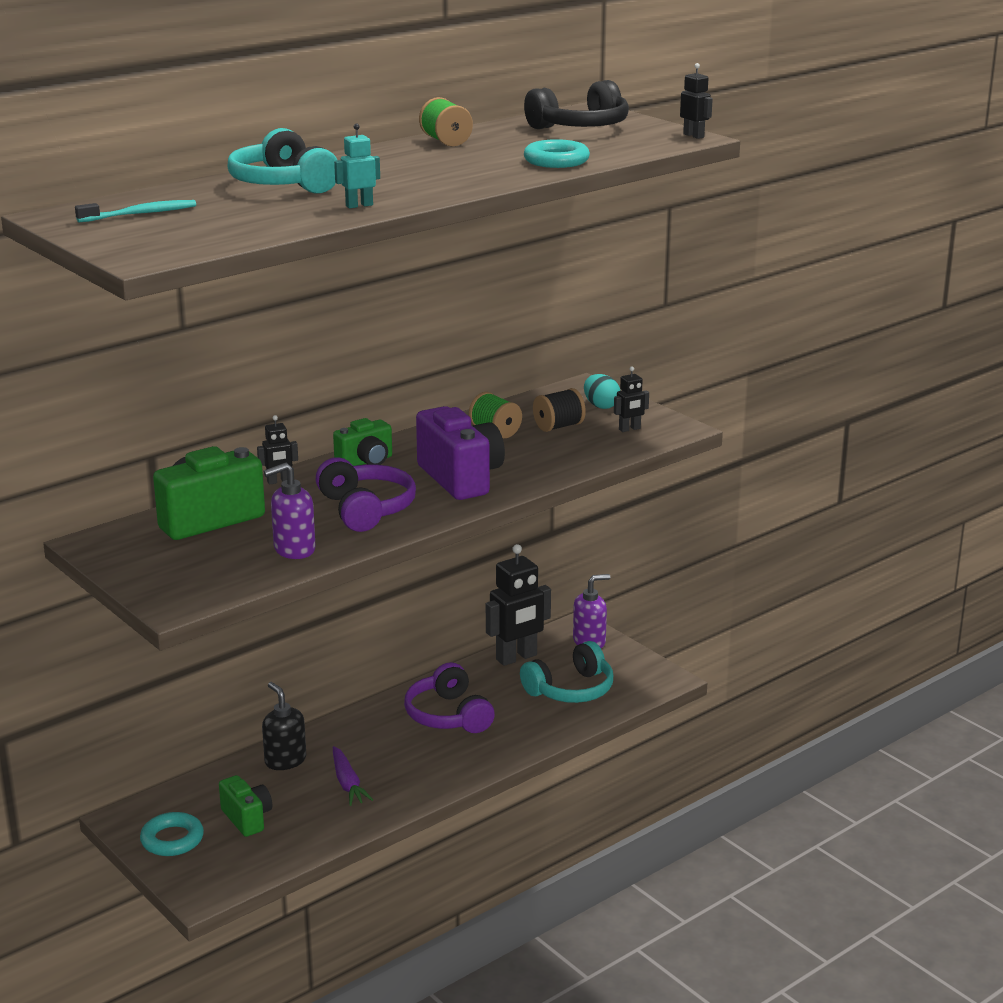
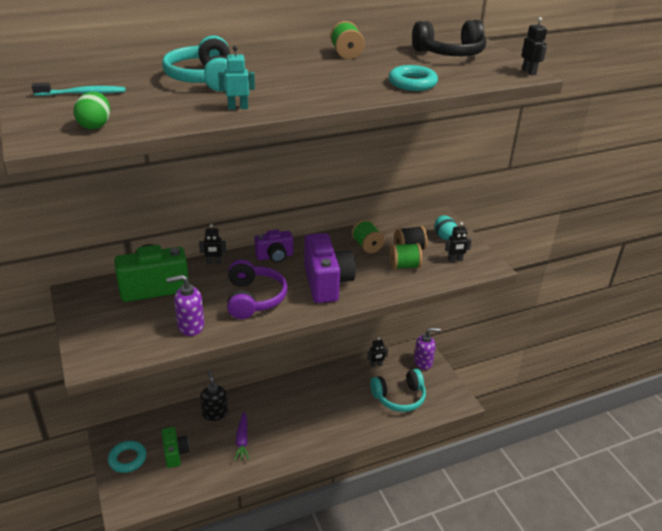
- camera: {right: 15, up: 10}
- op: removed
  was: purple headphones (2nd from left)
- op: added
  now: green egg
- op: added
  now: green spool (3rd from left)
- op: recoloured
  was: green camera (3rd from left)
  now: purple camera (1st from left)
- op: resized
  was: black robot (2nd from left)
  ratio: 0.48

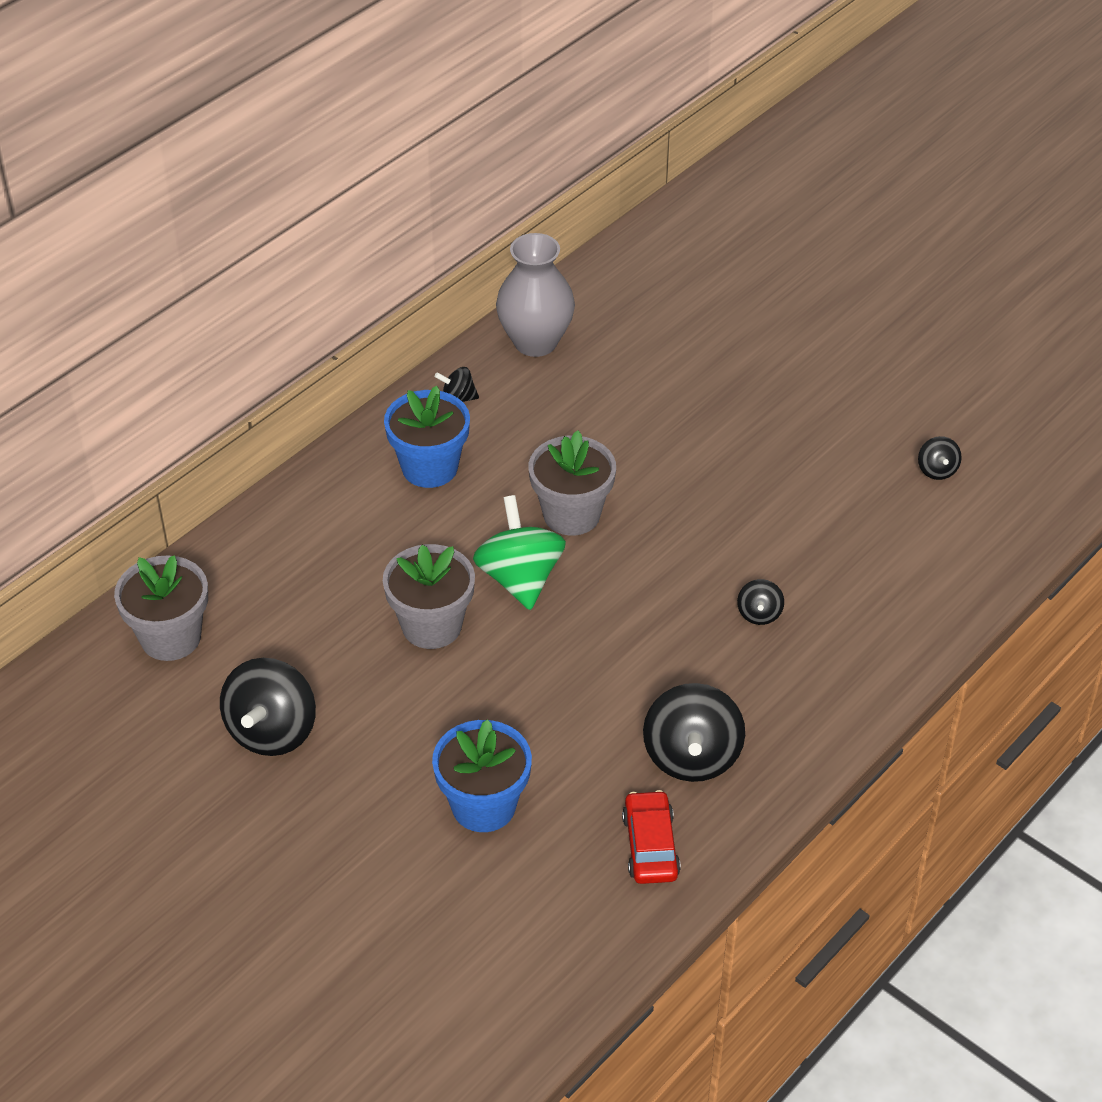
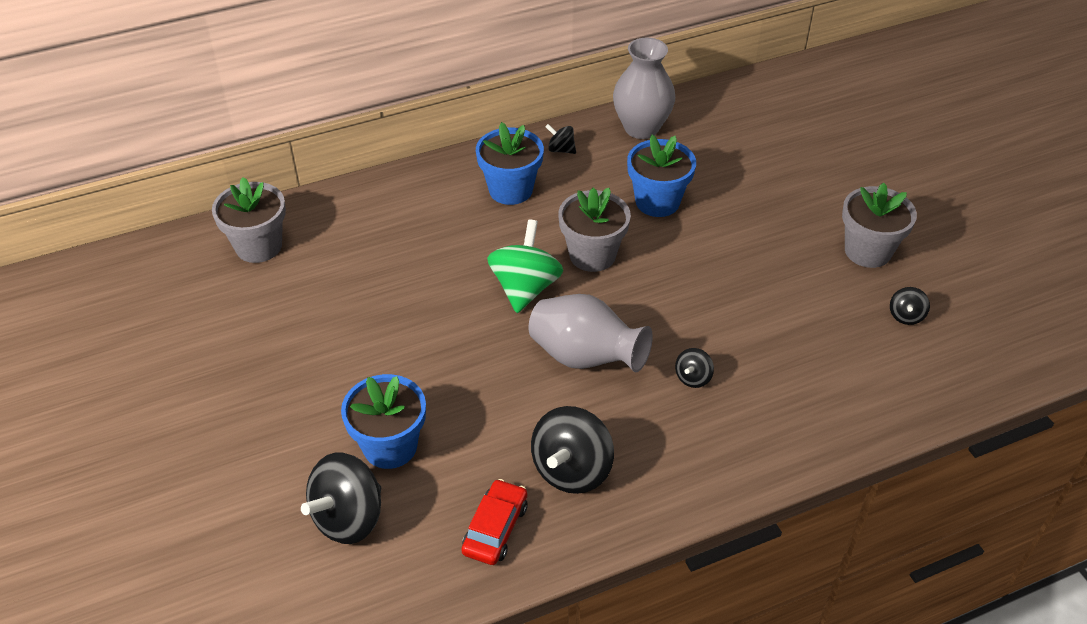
- camera: {right: 25, up: 0}
- op: added
  now: grey vase (1st from left)
- op: added
  now: blue flower pot (3rd from left)
- op: moved
  was: black spinning top (1st from left)
- op: moved
  was: grey flower pot (2nd from left in the first image)
  now: grey flower pot (3rd from left)

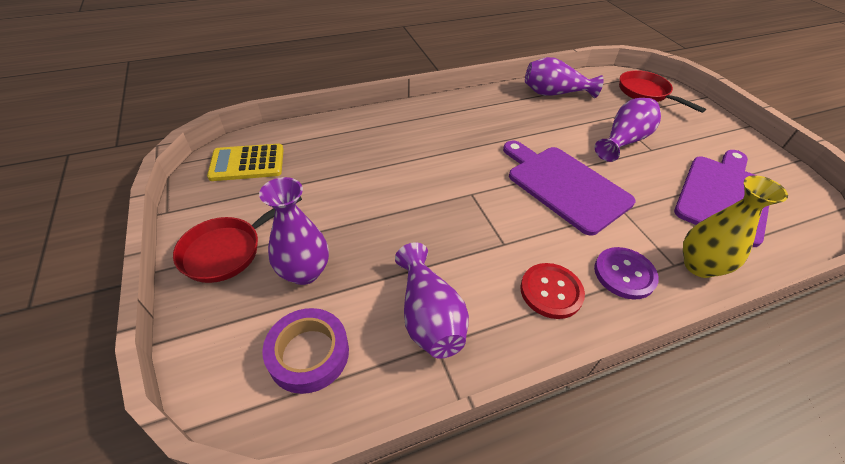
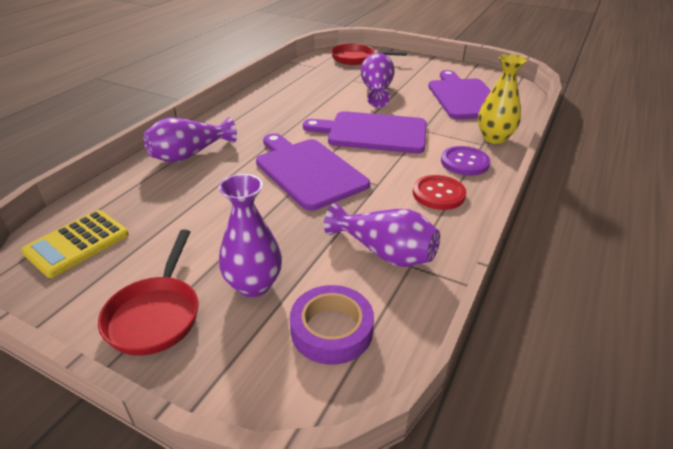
- camera: {right: -40, up: -10}
- op: added
  now: purple cutting board (1st from left)
- op: moved
  was: purple vase (3rd from left in the first image)
  now: purple vase (1st from left)

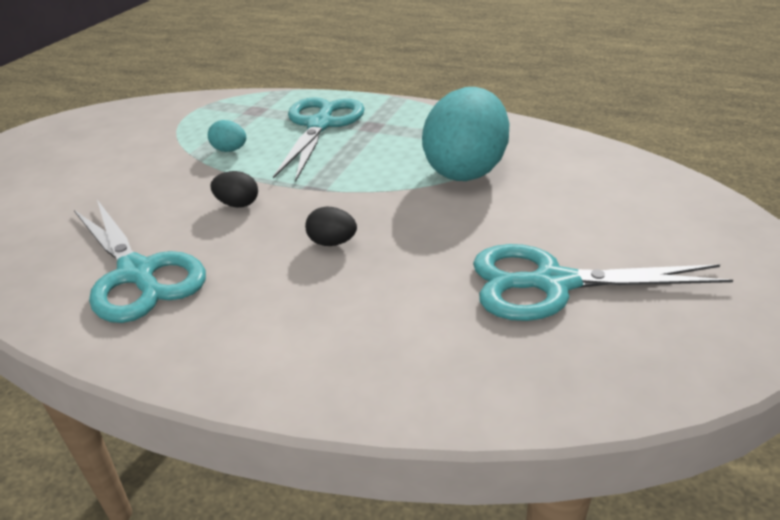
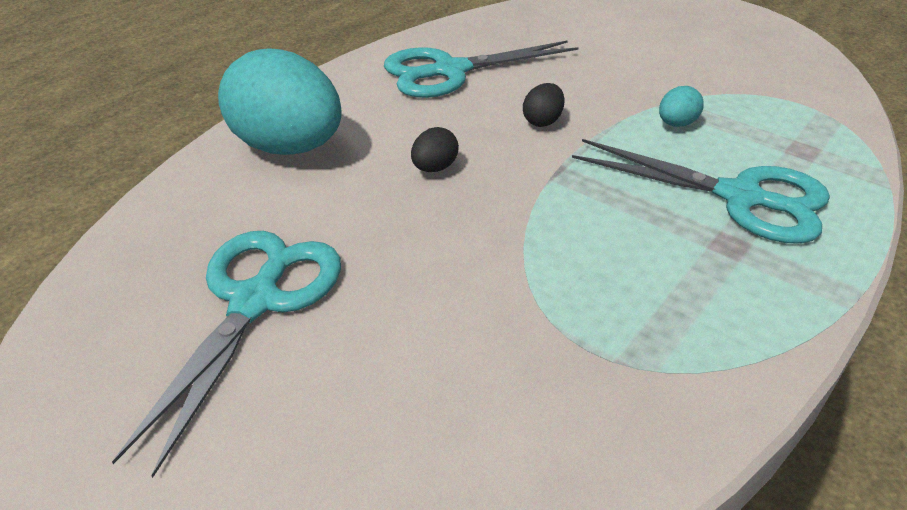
- camera: {right: 105, up: 5}
- op: moved
  was: turquoise egg (2nd from left in the first image)
  now: turquoise egg (1st from left)

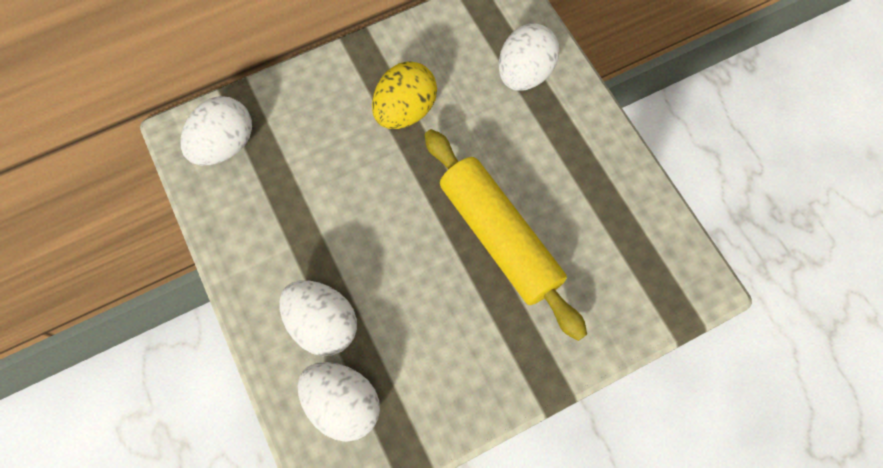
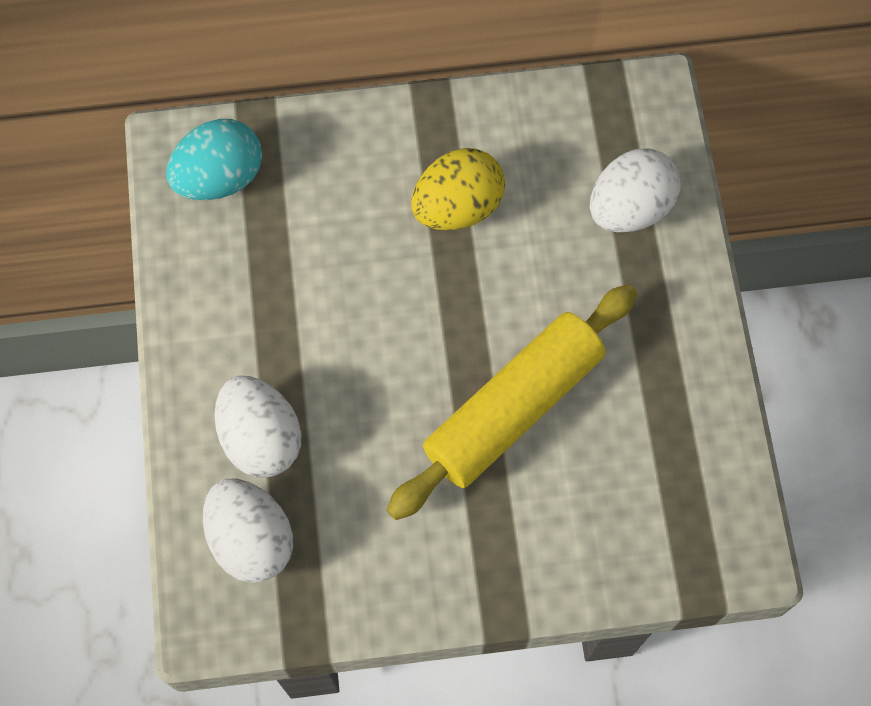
- camera: {right: 20, up: 0}
- op: recoloured
  was: white egg (1st from left)
  now: turquoise egg
- op: turned
  was: yellow rolling pin
  clockwise: 60

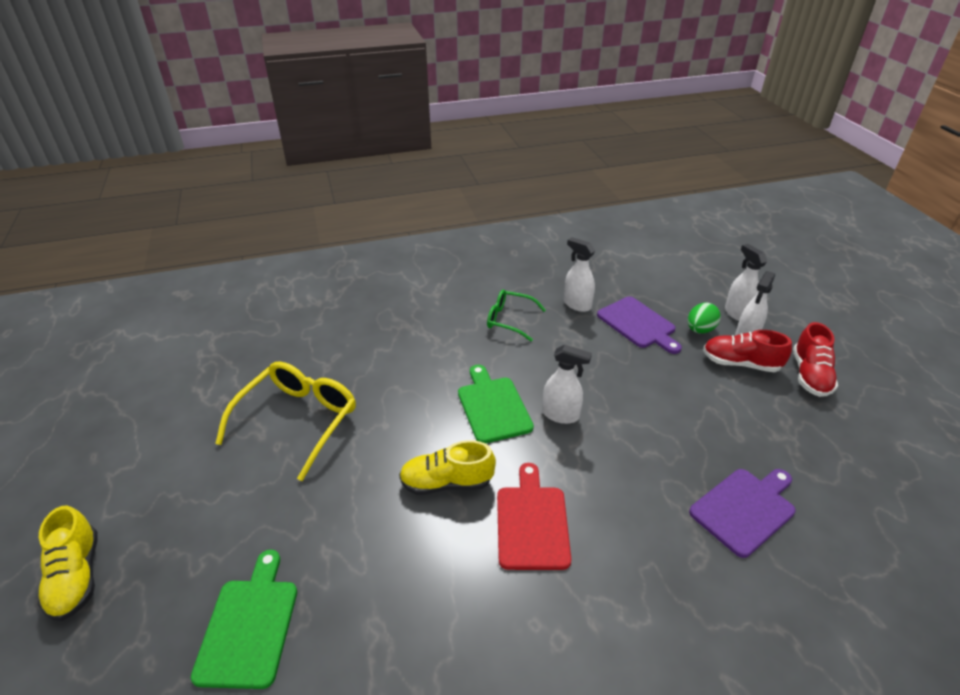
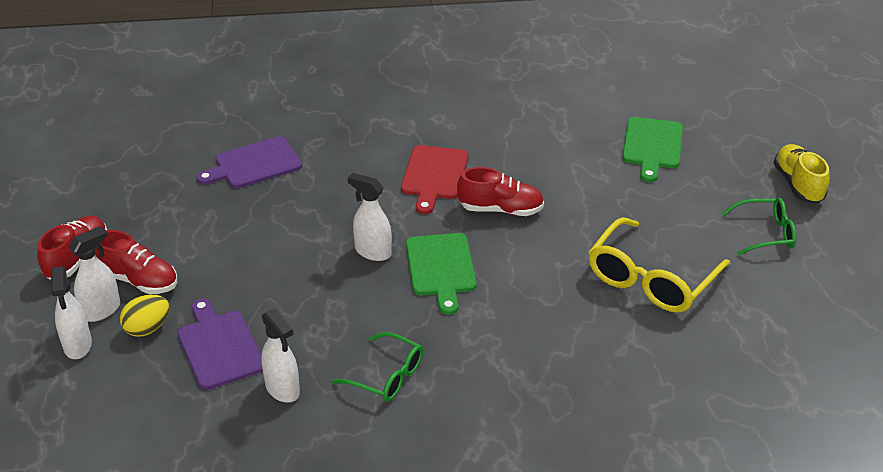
- camera: {right: -170, up: 0}
- op: added
  now: green glasses (2nd from left)
- op: recoloured
  was: yellow shoe (2nd from left)
  now: red shoe (3rd from left)
- op: recoloured
  was: green egg
  now: yellow egg

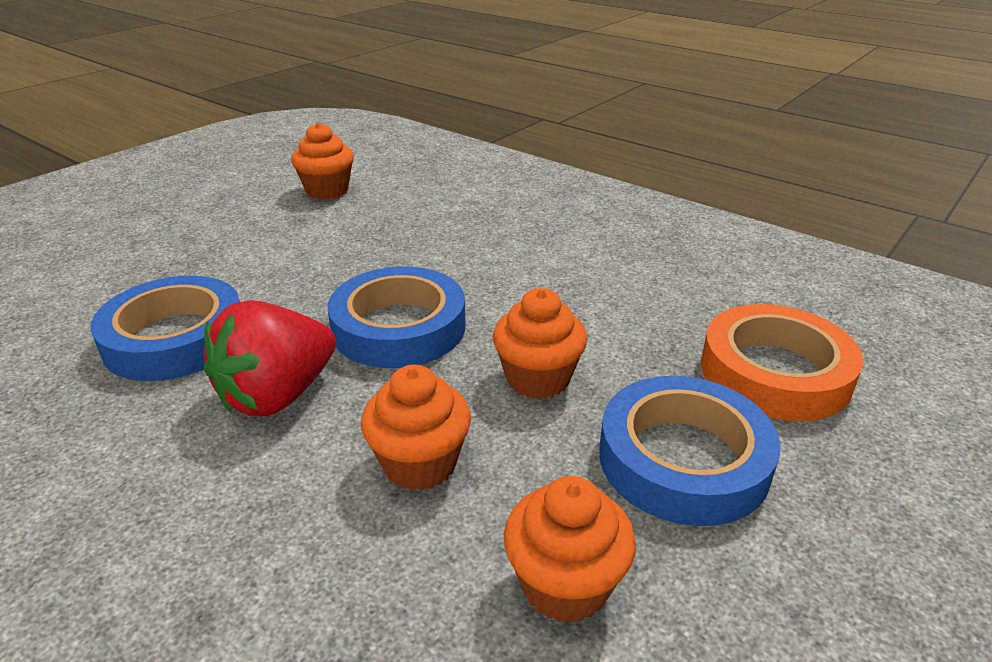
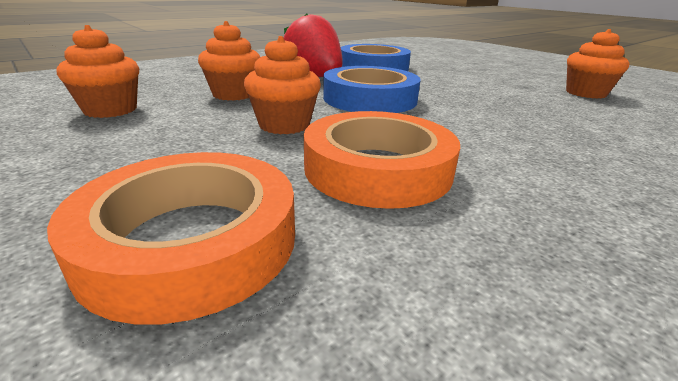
- camera: {right: 100, up: -5}
- op: removed
  was: blue tape (3rd from left)
- op: added
  now: orange tape (2nd from left)

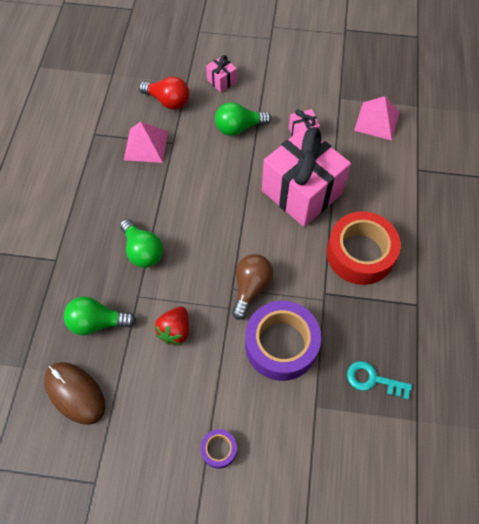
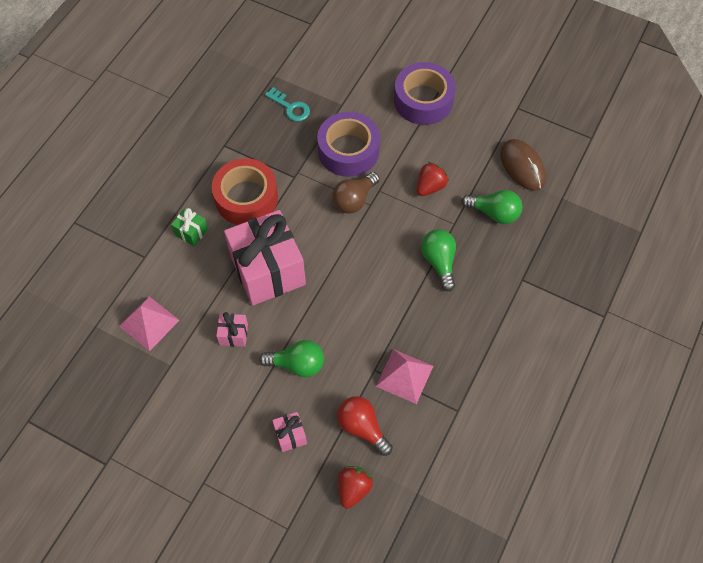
- camera: {right: -160, up: 0}
- op: added
  now: green gift
- op: added
  now: red strawberry (1st from left)
- op: resized
  was: purple tape (1st from left in the first image)
  ratio: 2.22

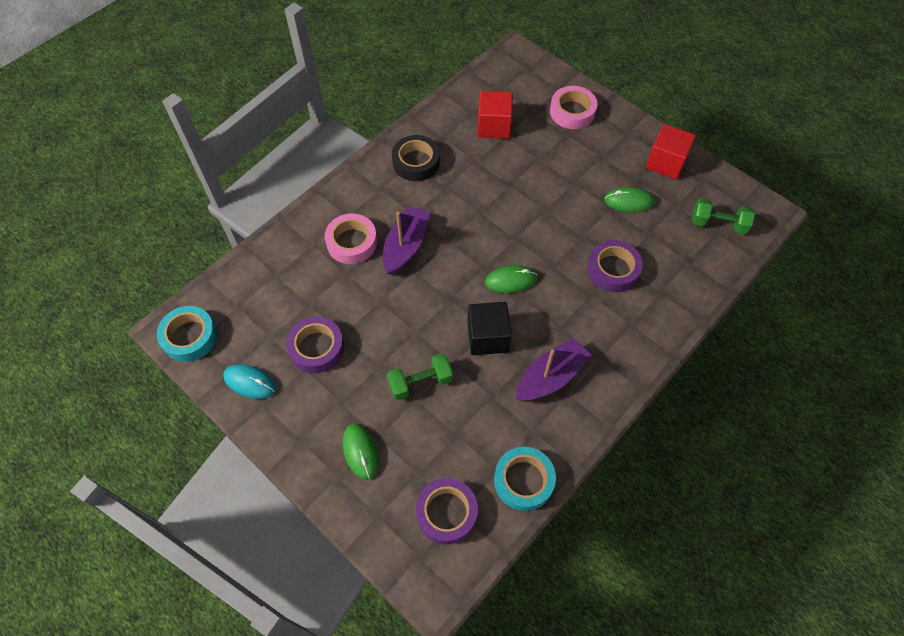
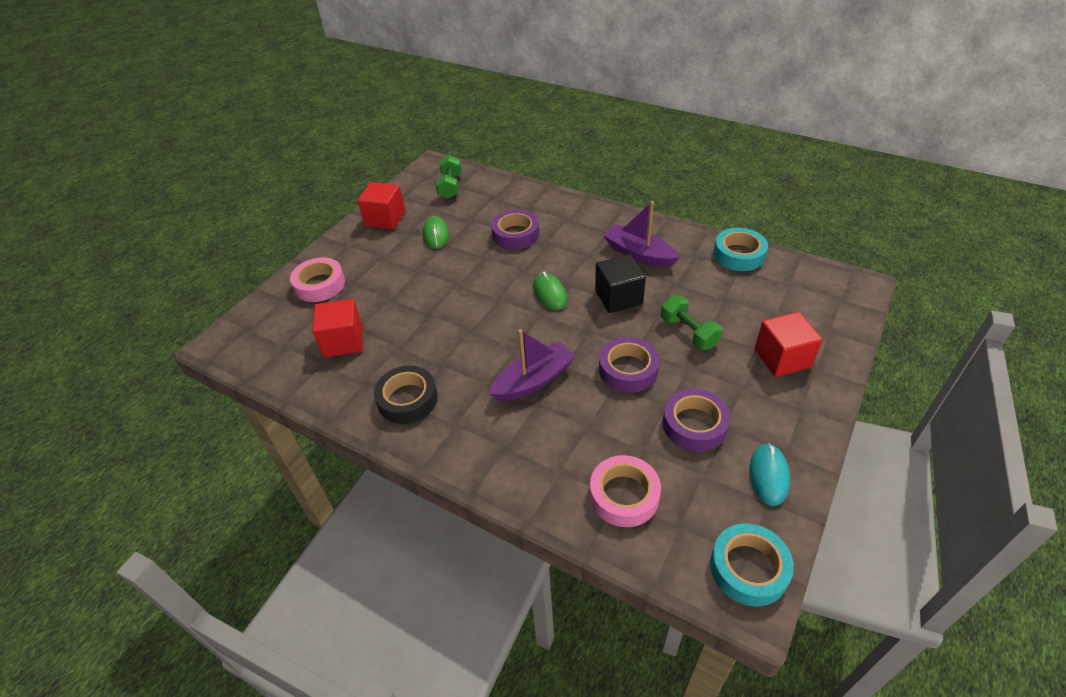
- camera: {right: -100, up: -15}
- op: moved
  was: pink tape (1st from left in the first image)
  now: pink tape (2nd from left)
- op: moved
  was: purple tape (2nd from left)
- op: replaced
  was: green mouse (1st from left)
  now: red cube (3rd from left)
- op: turned
  was: purple boat (1st from left)
  clockwise: 135

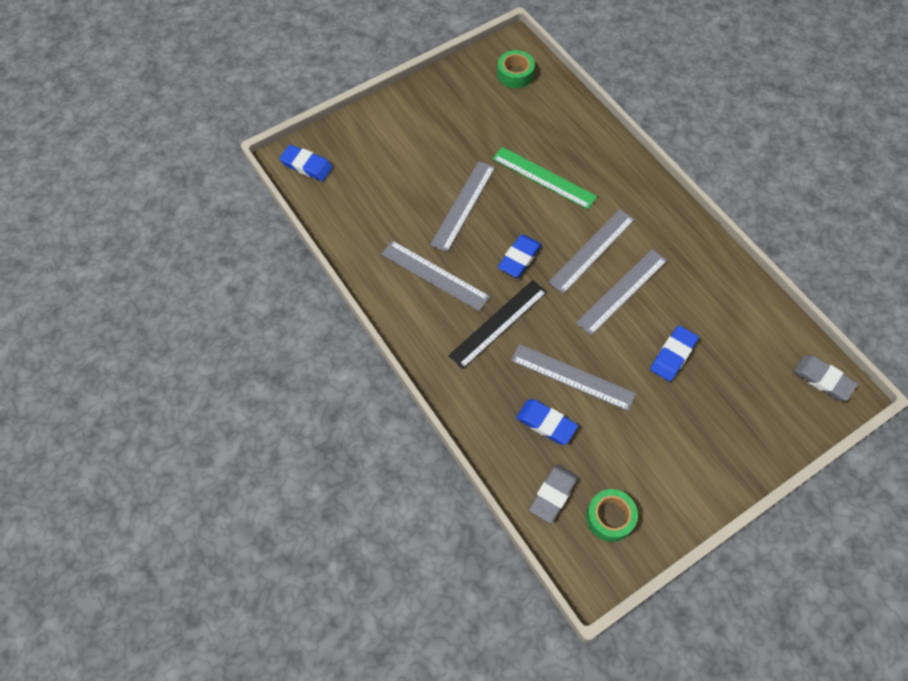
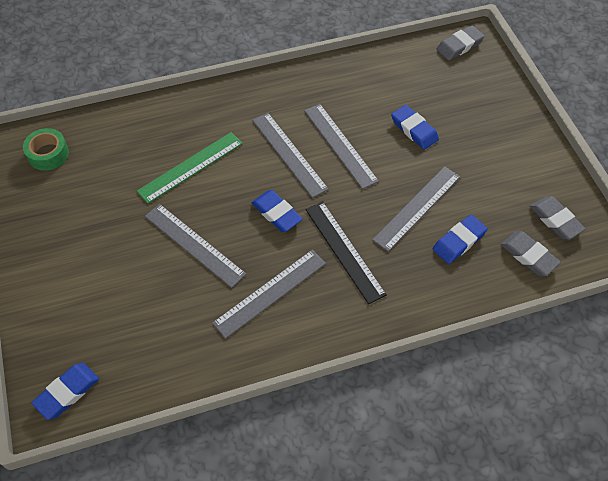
- camera: {right: -75, up: -5}
- op: replaced
  was: green tape (2nd from left)
  now: grey eraser (3rd from left)

